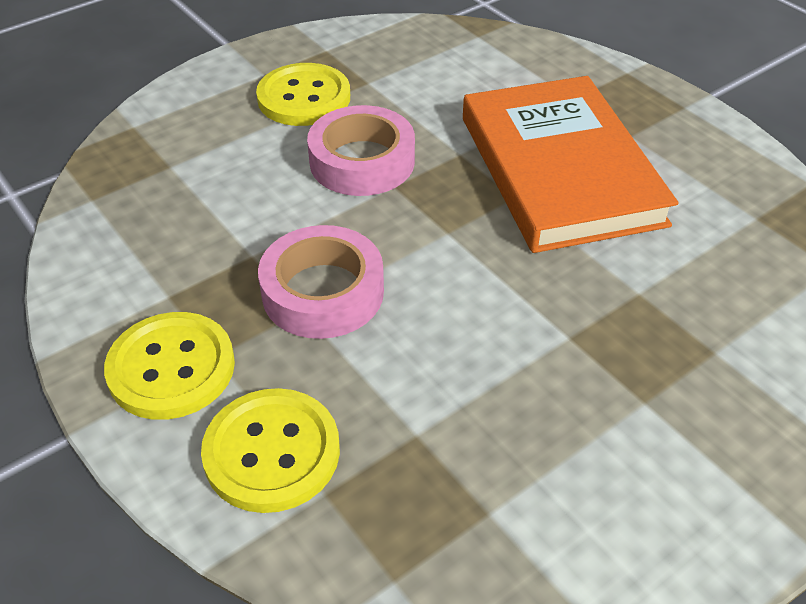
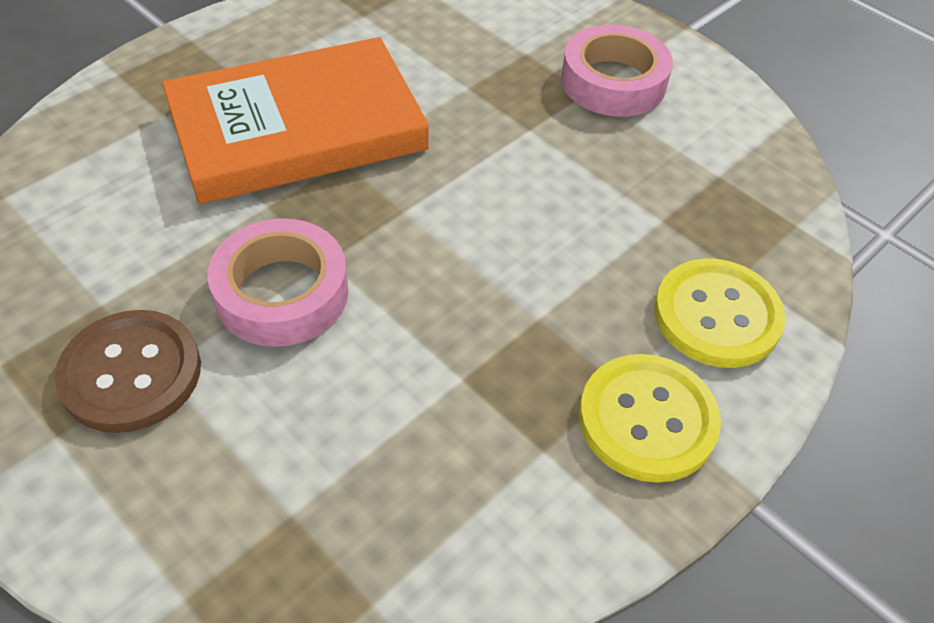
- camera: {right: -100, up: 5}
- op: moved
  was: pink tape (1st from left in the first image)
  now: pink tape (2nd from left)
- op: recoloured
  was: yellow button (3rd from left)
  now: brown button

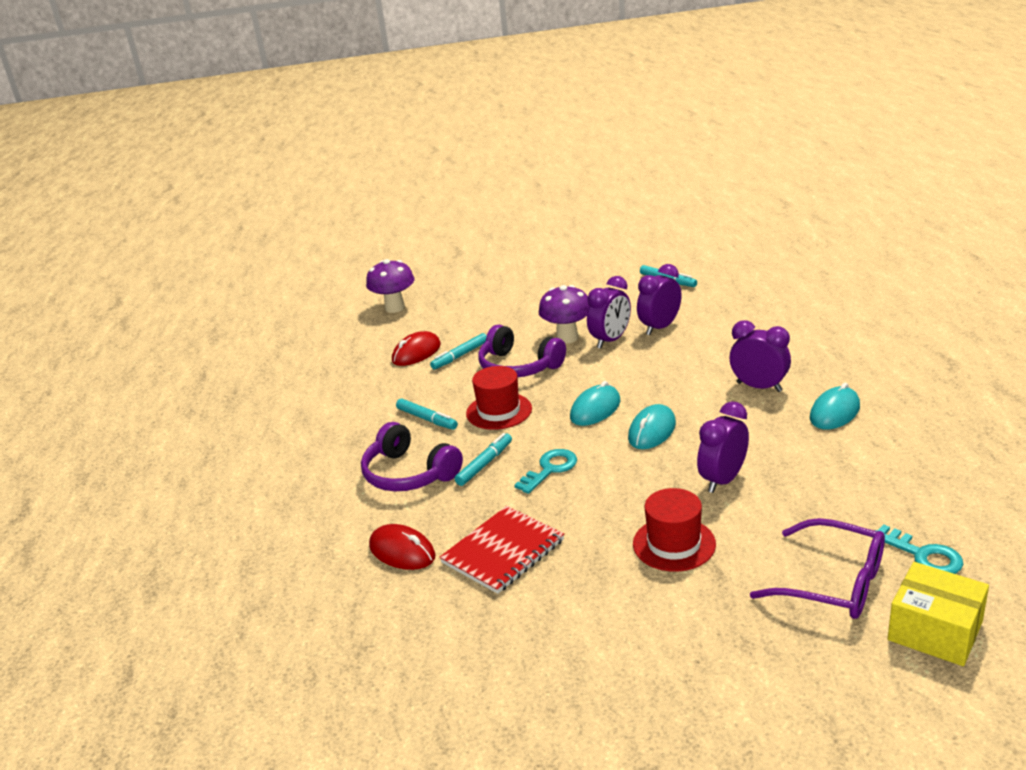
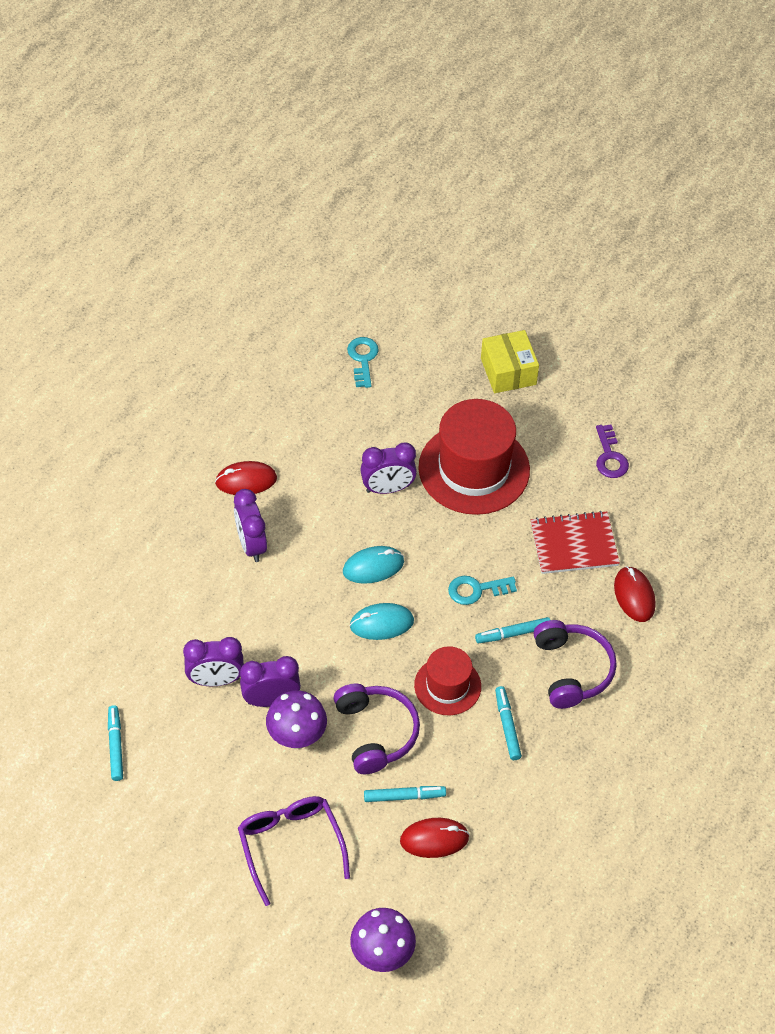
- camera: {right: -145, up: 25}
- op: added
  now: purple key
- op: moved
  was: purple glasses
- op: moved
  was: yellow box
- op: recoloured
  was: turquoise mouse (3rd from left)
  now: red mouse (1st from left)
- op: resized
  was: red hat (2nd from left)
  ratio: 1.79

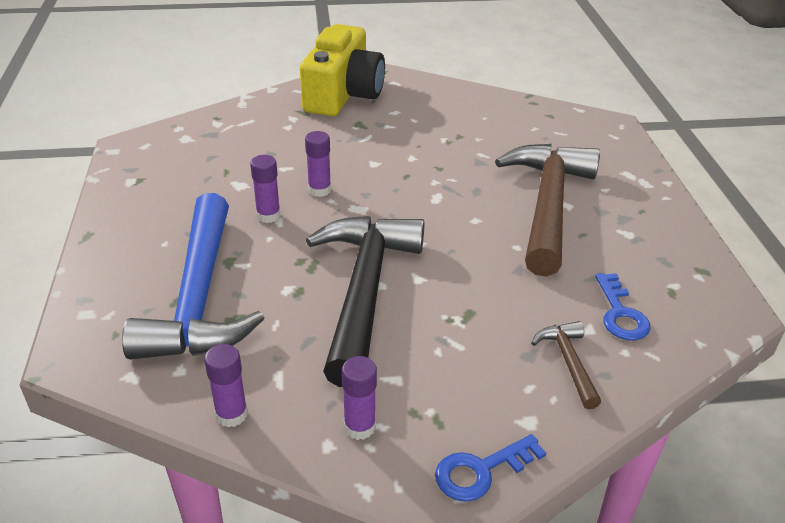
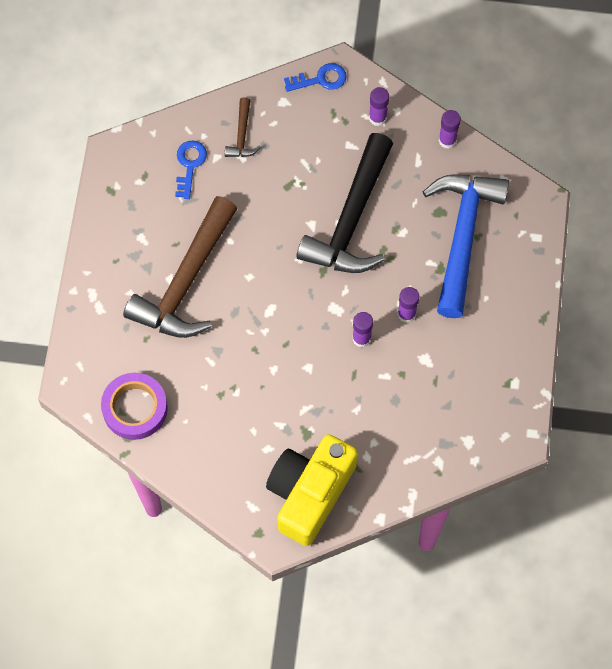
- camera: {right: -165, up: 30}
- op: added
  now: purple tape

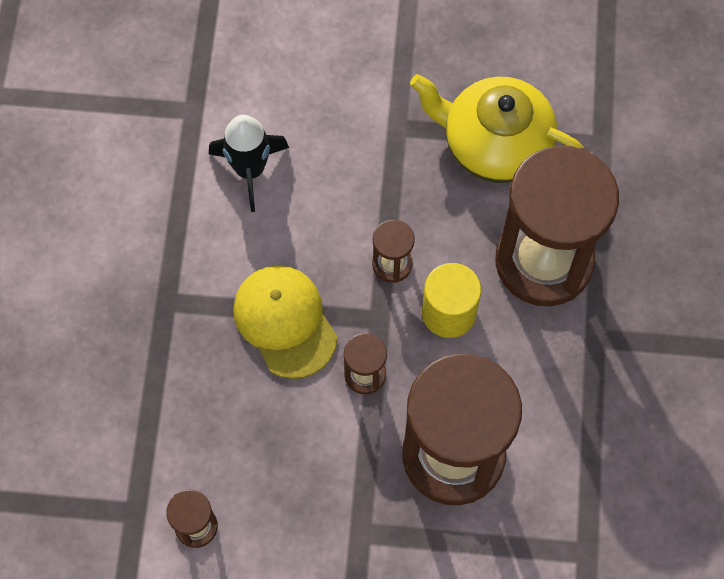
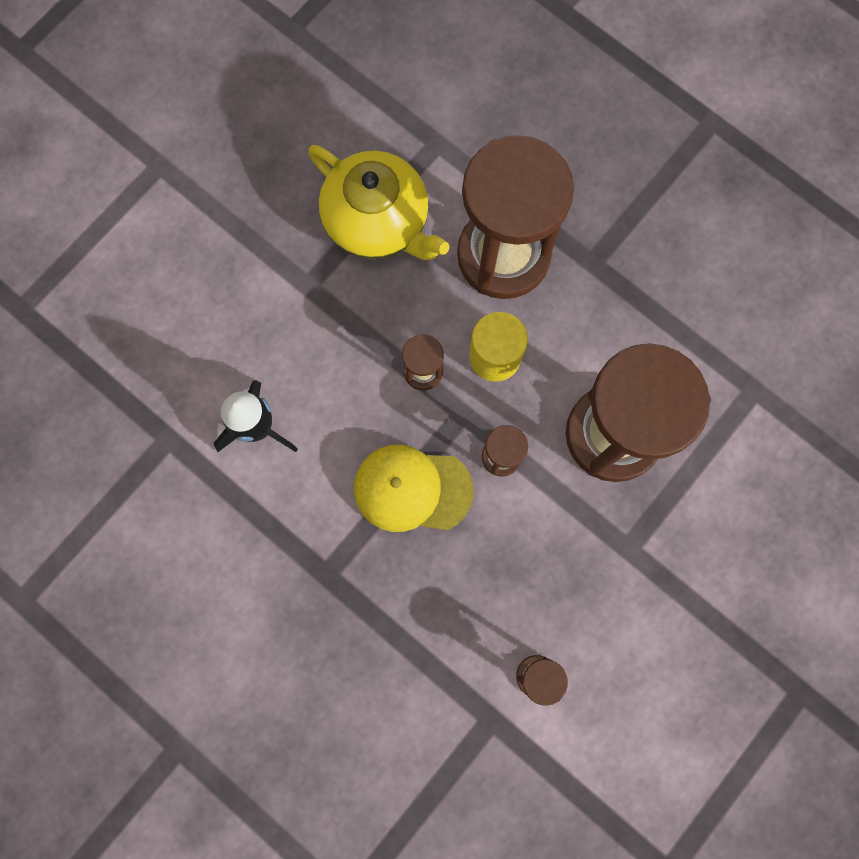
- camera: {right: -55, up: 10}
- op: turned
  was: yellow teapot
  clockwise: -105

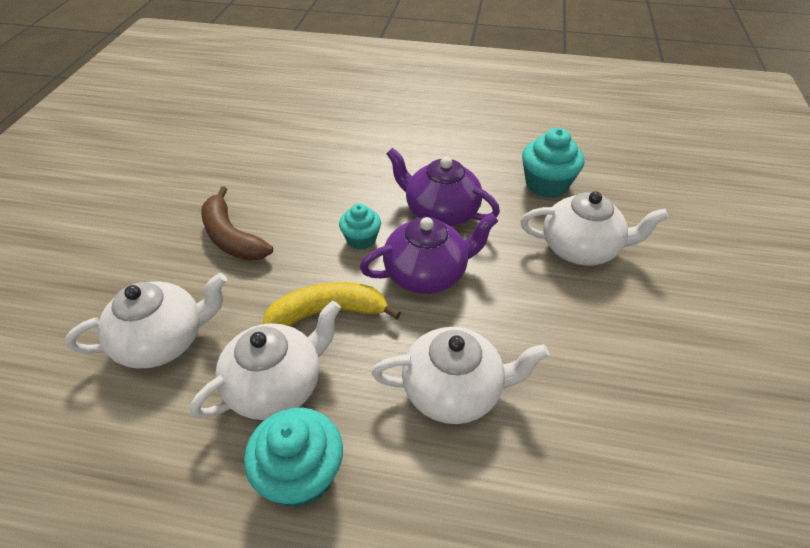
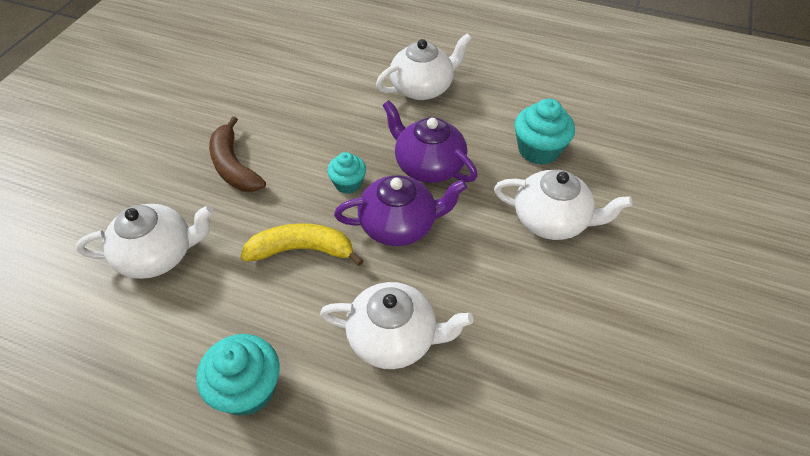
- camera: {right: 10, up: 5}
- op: moved
  was: white teapot (2nd from left in the first image)
  now: white teapot (3rd from left)

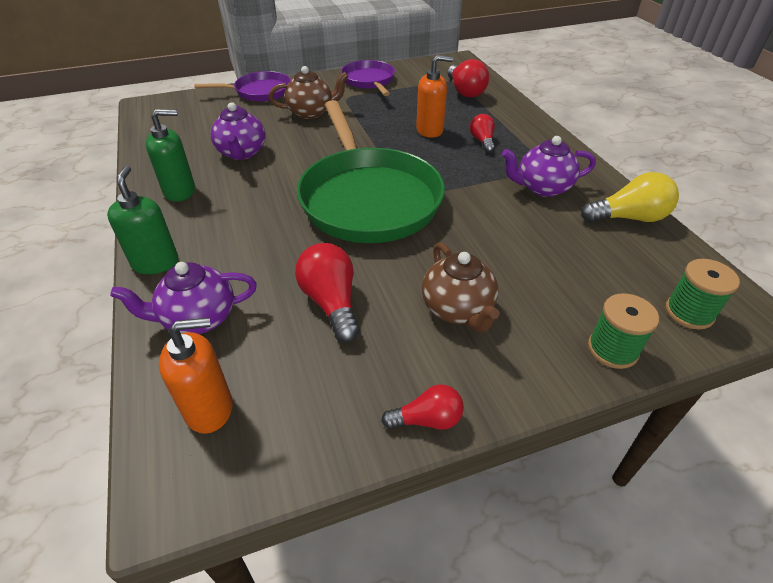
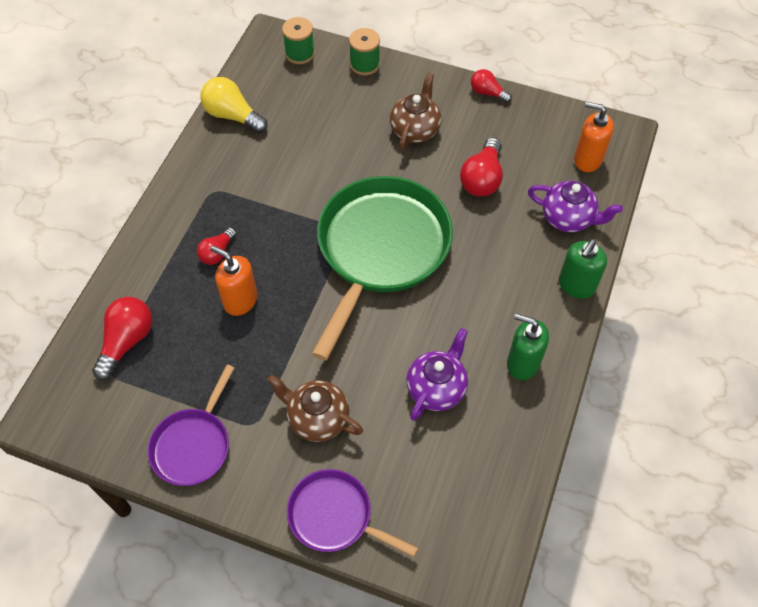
- camera: {right: -140, up: 15}
- op: removed
  was: purple teapot (3rd from left)

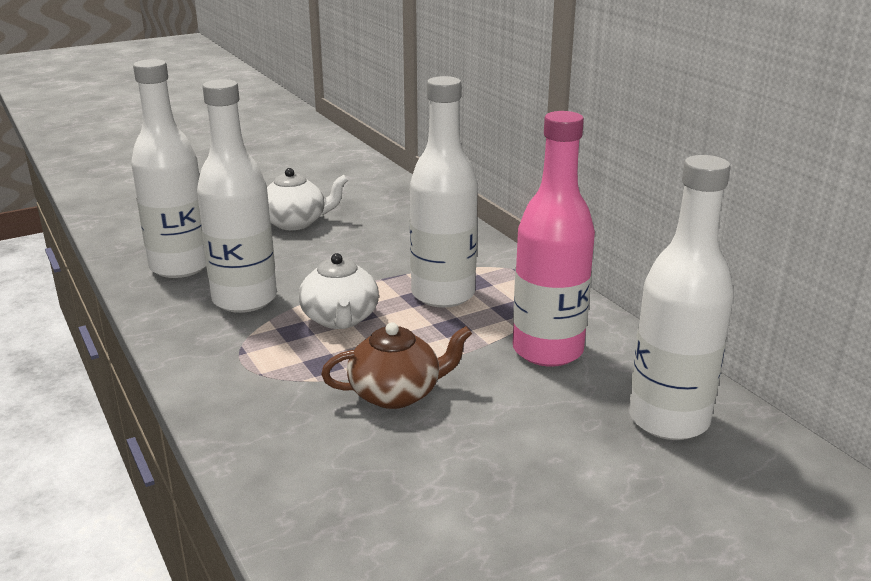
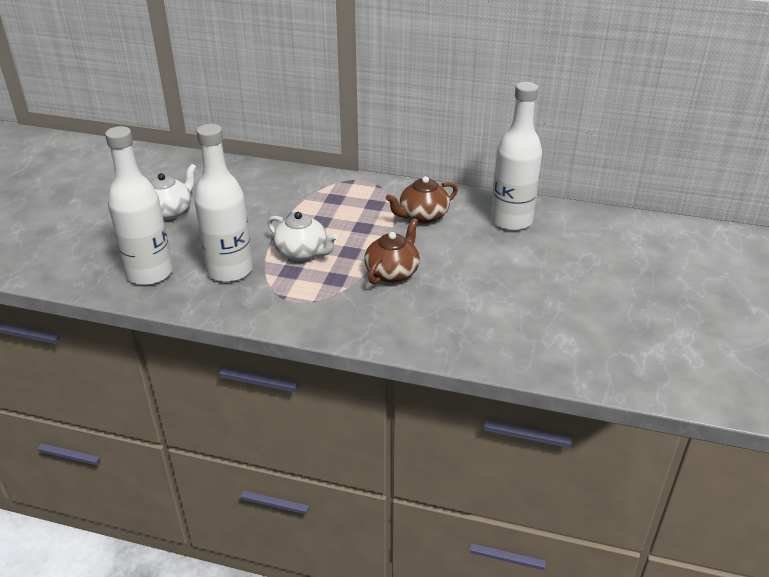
- camera: {right: -45, up: 10}
- op: removed
  was: white bottle (3rd from left)
- op: replaced
  was: pink bottle
  now: brown teapot (2nd from left)

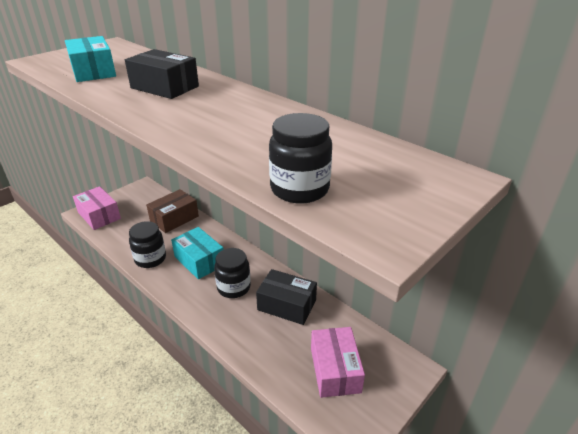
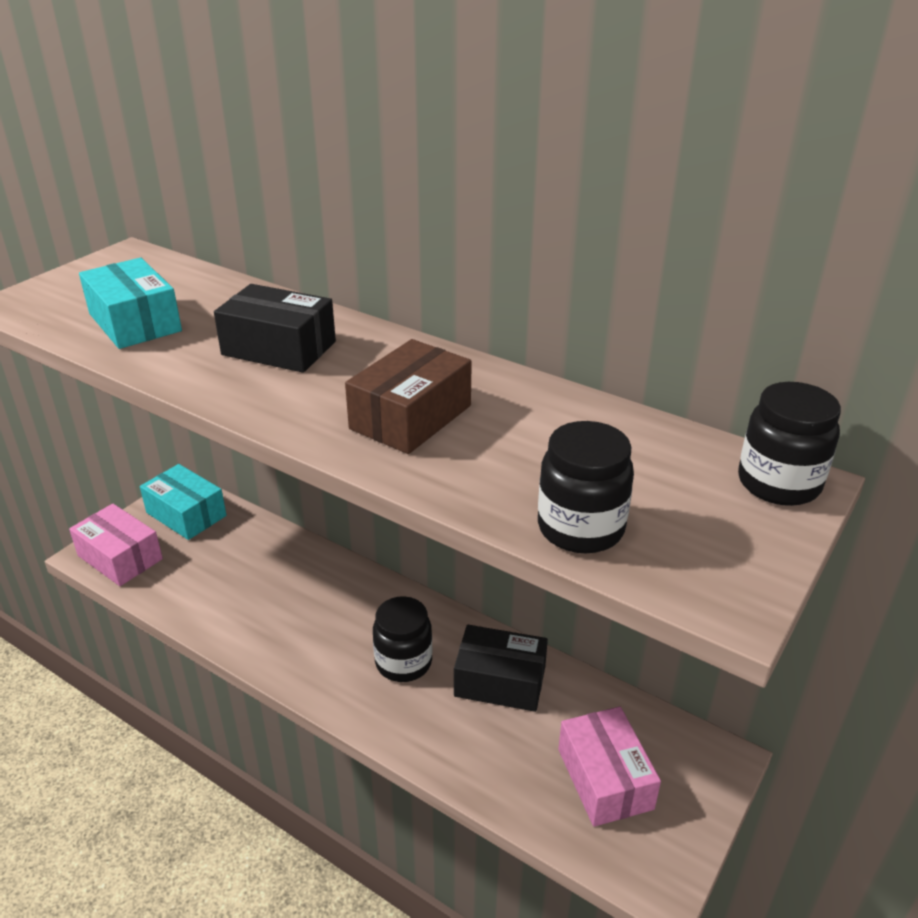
- camera: {right: -10, up: 0}
- op: moved
  was: black jar (1st from left in the first image)
  now: black jar (3rd from left)
- op: moved
  was: brown box
- op: moved
  was: turquoise box (2nd from left)

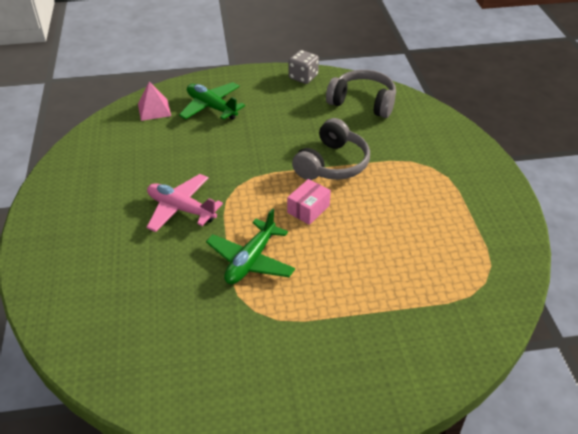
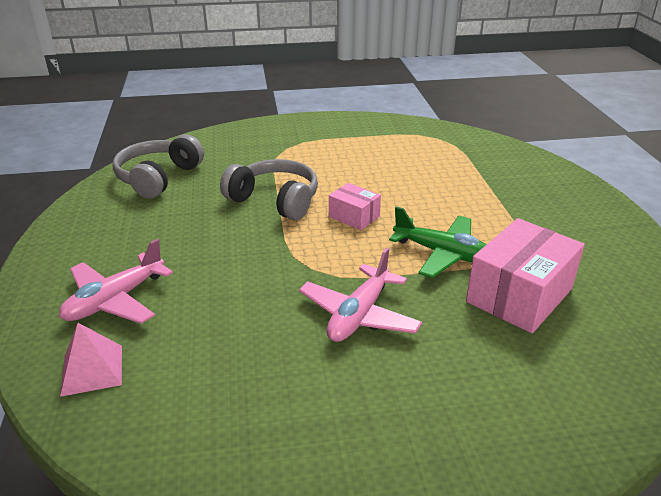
- camera: {right: -90, up: -10}
- op: removed
  was: grey dice
- op: added
  now: pink box (2nd from left)
- op: recoloured
  was: green plane (1st from left)
  now: pink plane (1st from left)

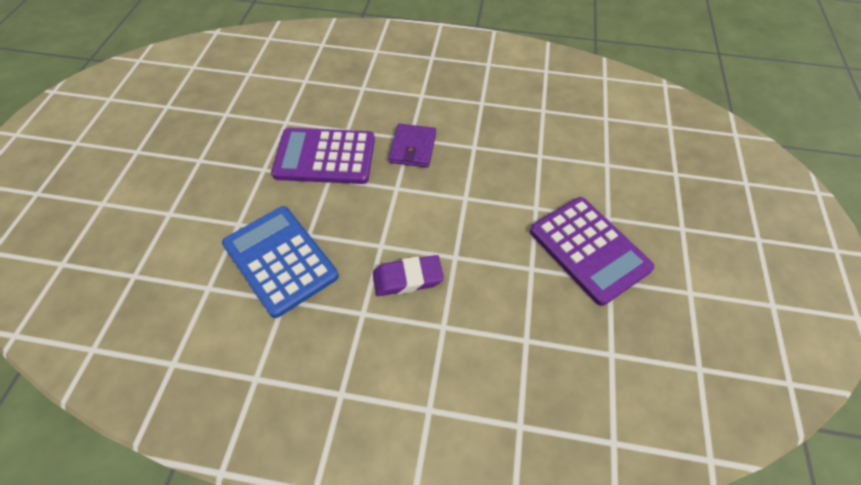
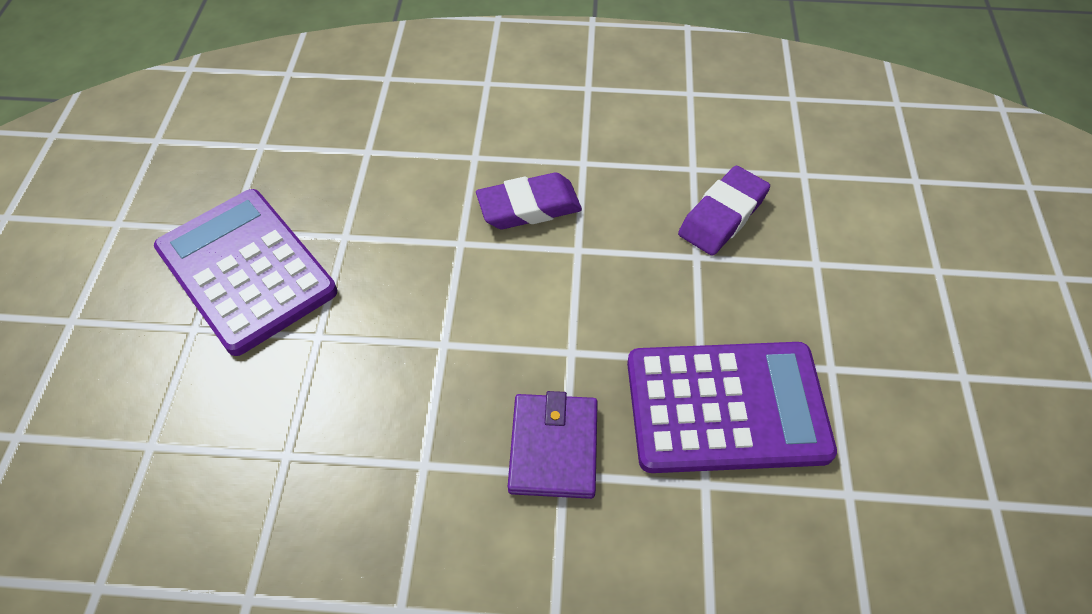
- camera: {right: 175, up: 0}
- op: replaced
  was: blue calculator
  now: purple eraser (2nd from left)

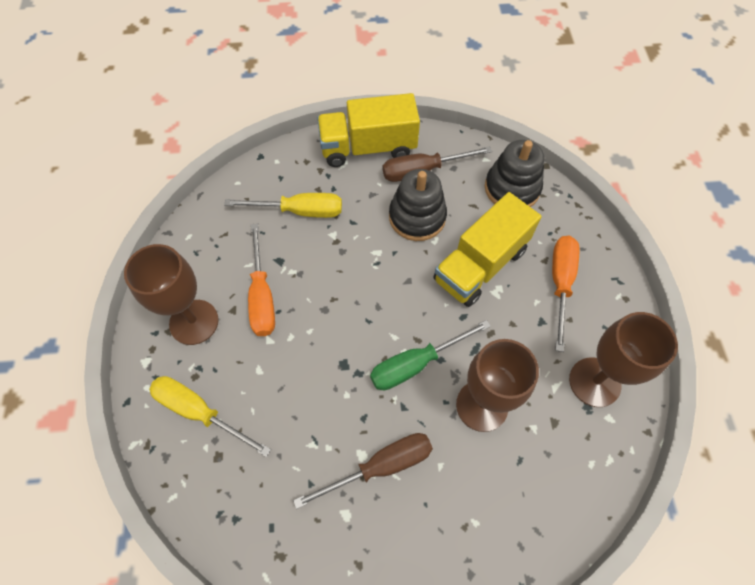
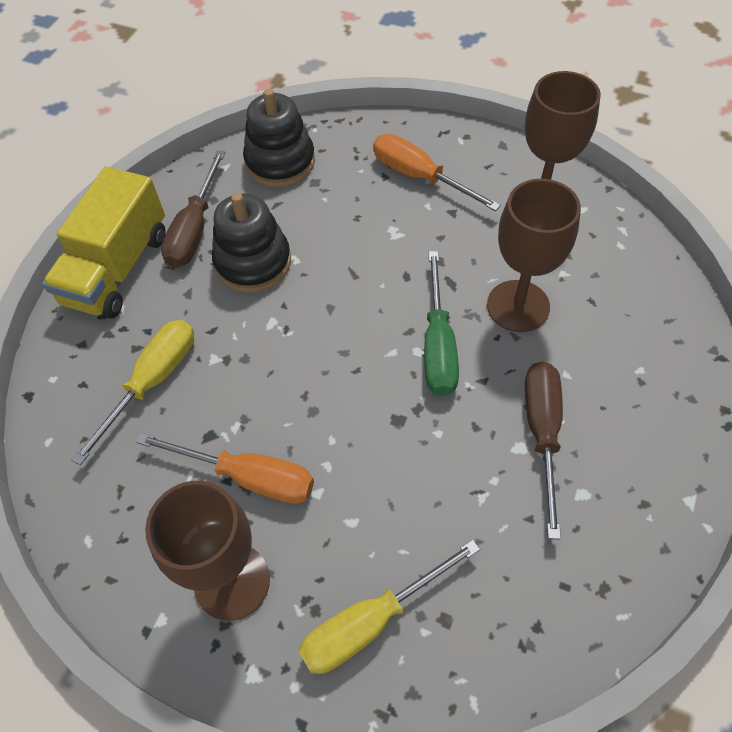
- camera: {right: -60, up: -5}
- op: removed
  was: yellow truck (2nd from left)

